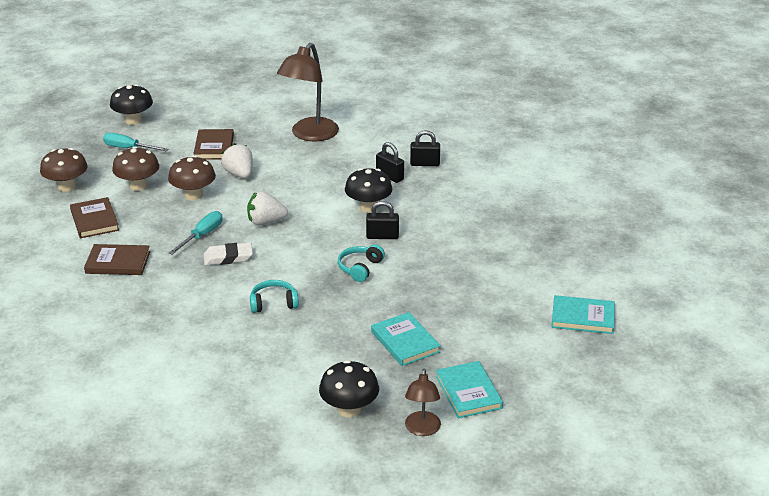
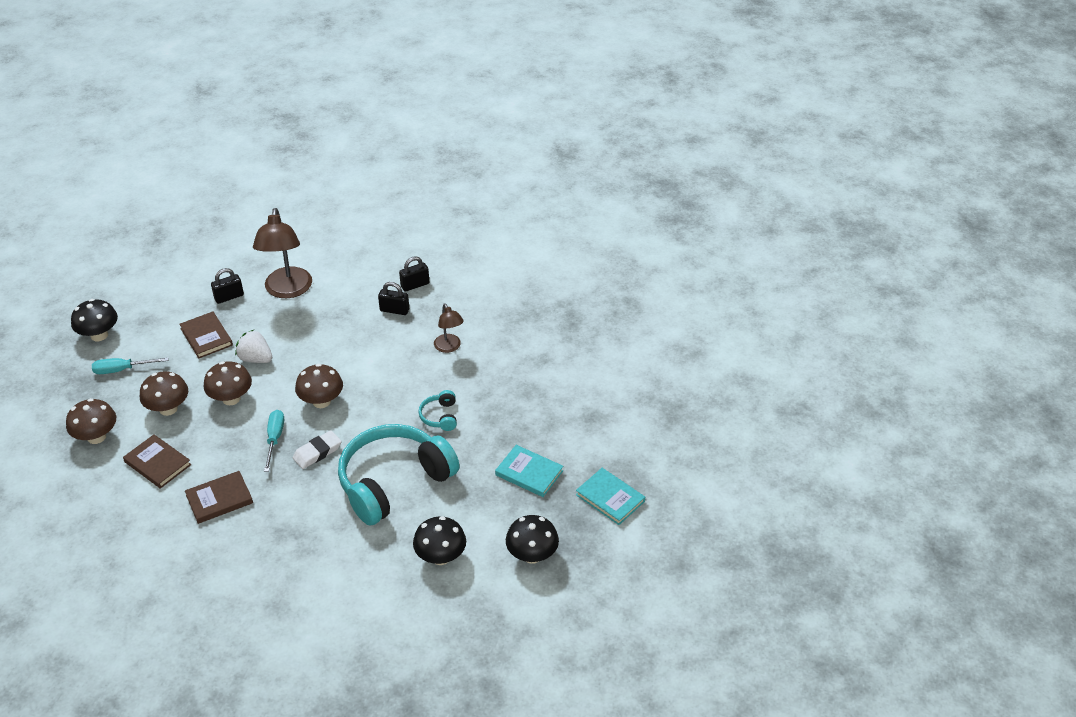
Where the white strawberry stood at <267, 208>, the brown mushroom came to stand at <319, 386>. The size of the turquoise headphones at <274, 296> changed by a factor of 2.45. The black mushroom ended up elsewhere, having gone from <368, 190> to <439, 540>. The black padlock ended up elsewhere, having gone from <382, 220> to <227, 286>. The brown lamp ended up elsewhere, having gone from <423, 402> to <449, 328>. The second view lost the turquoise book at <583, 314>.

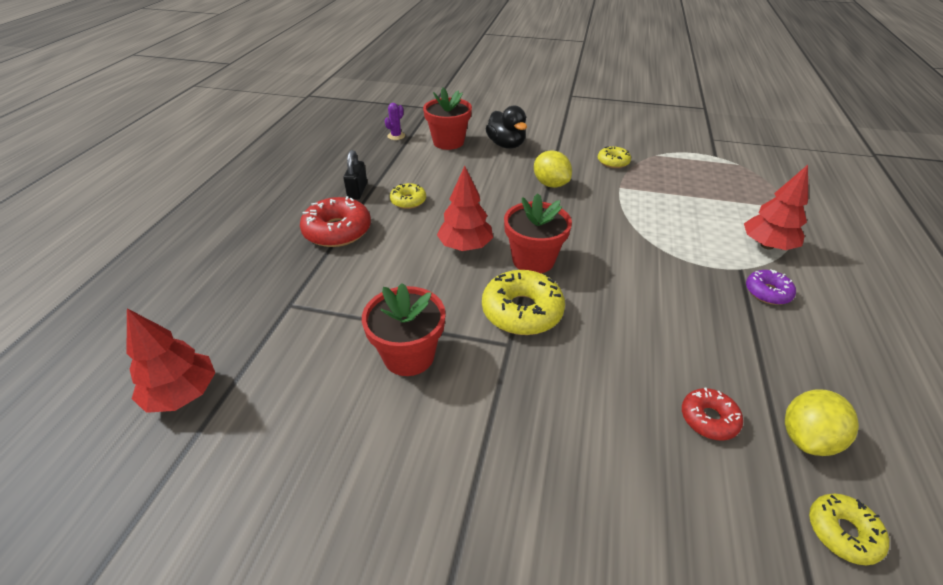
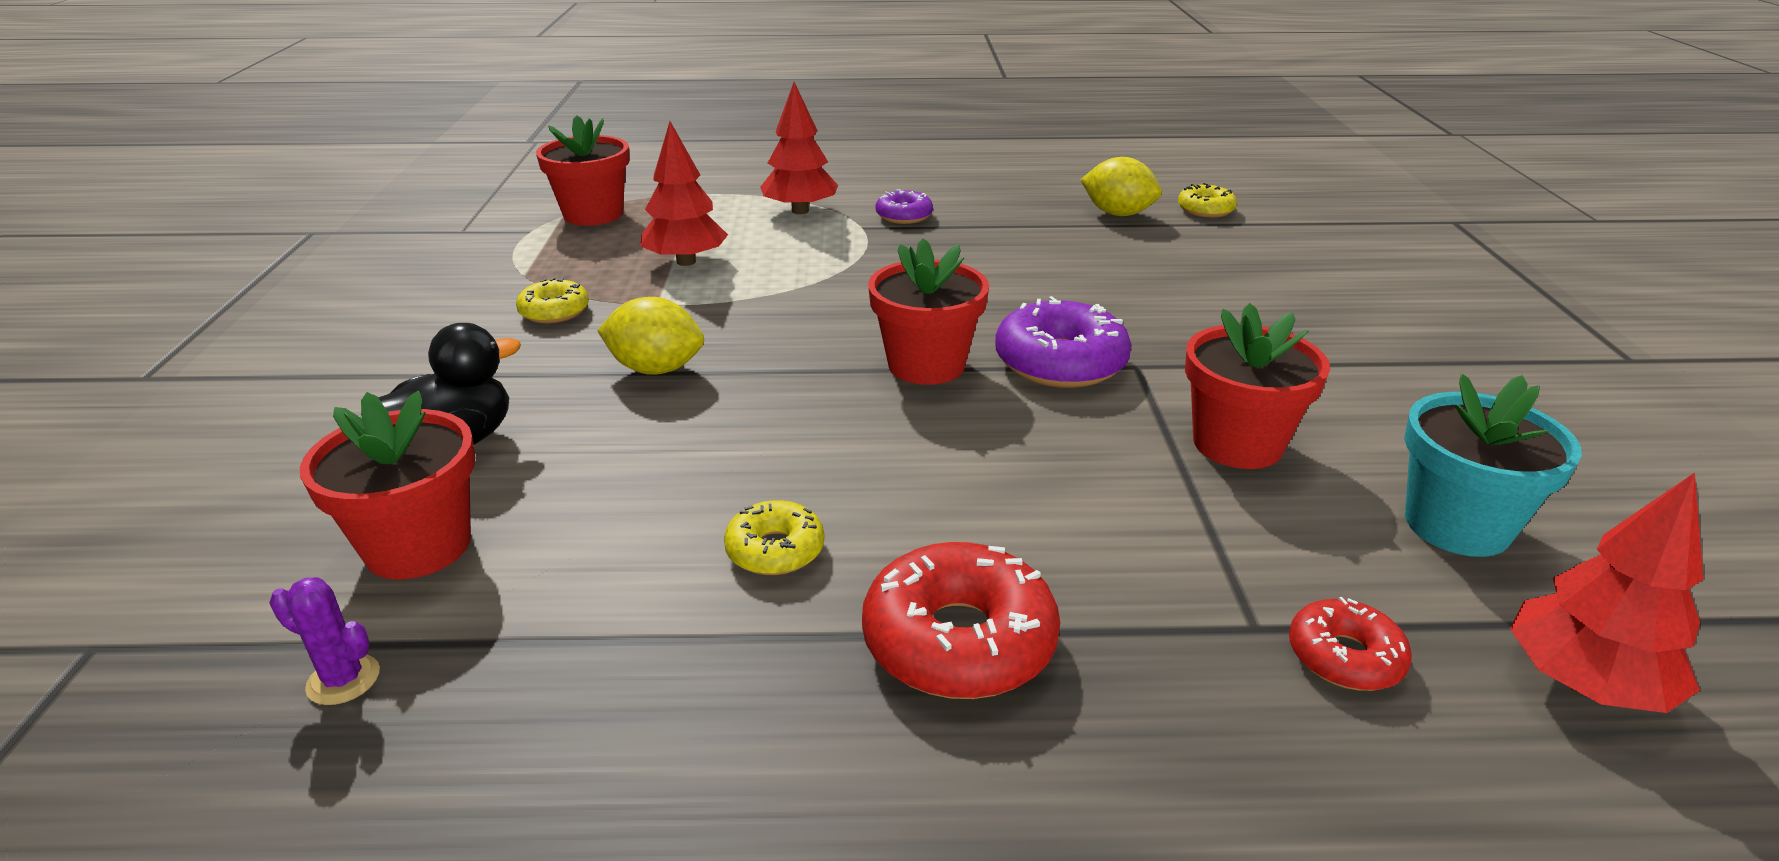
The second view lost the black padlock at <355, 174>. The red tree ended up elsewhere, having gone from <465, 208> to <684, 193>. What was the yellow donut at <523, 302> turned into the purple donut at <1063, 342>. The yellow lemon at <553, 169> ended up facing another way, 60 degrees clockwise from before. The red donut ended up elsewhere, having gone from <712, 414> to <1350, 644>. The second view gained the red flower pot at <582, 170>. The second view gained the turquoise flower pot at <1493, 465>.

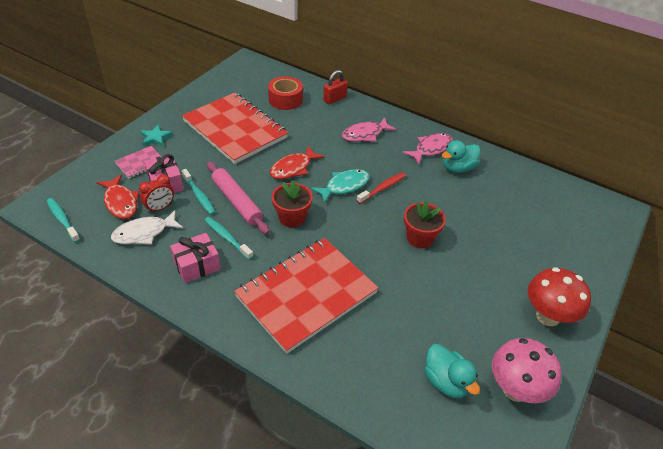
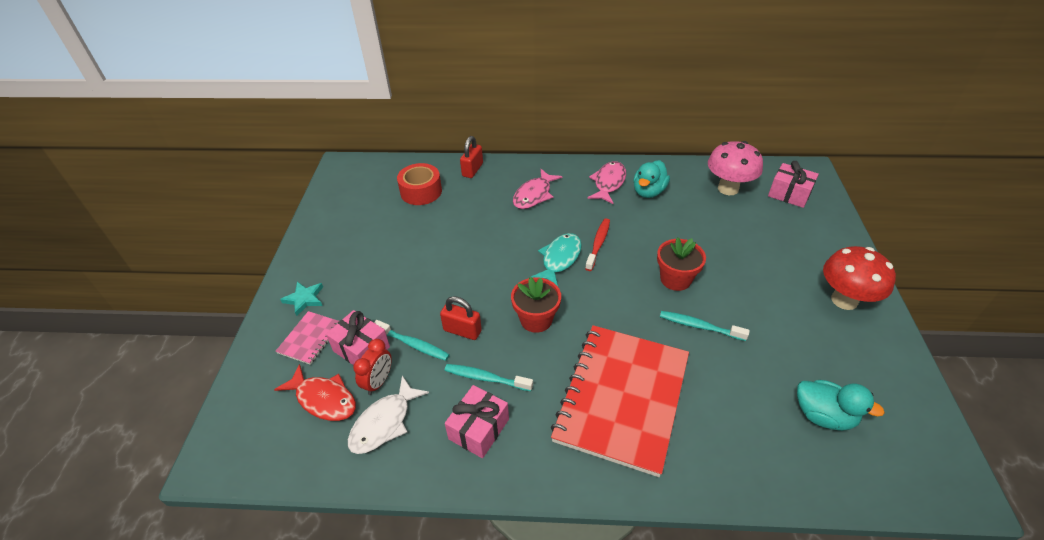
The turquoise toothbrush ended up elsewhere, having gone from <63, 220> to <705, 326>. The second view lost the red notebook at <235, 128>. Where the pink rolling pin stood at <238, 198>, the red padlock came to stand at <461, 318>. The second view lost the red fish at <297, 162>. The pink mushroom ended up elsewhere, having gone from <526, 370> to <735, 168>. The second view gained the pink gift at <793, 184>.

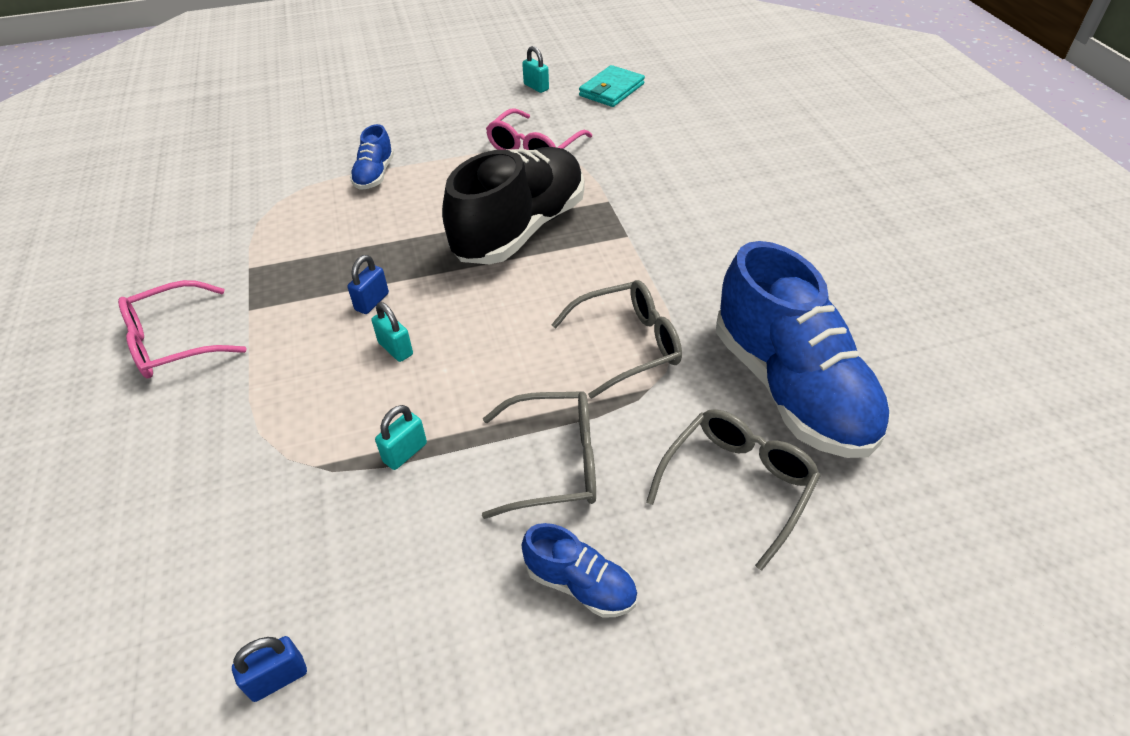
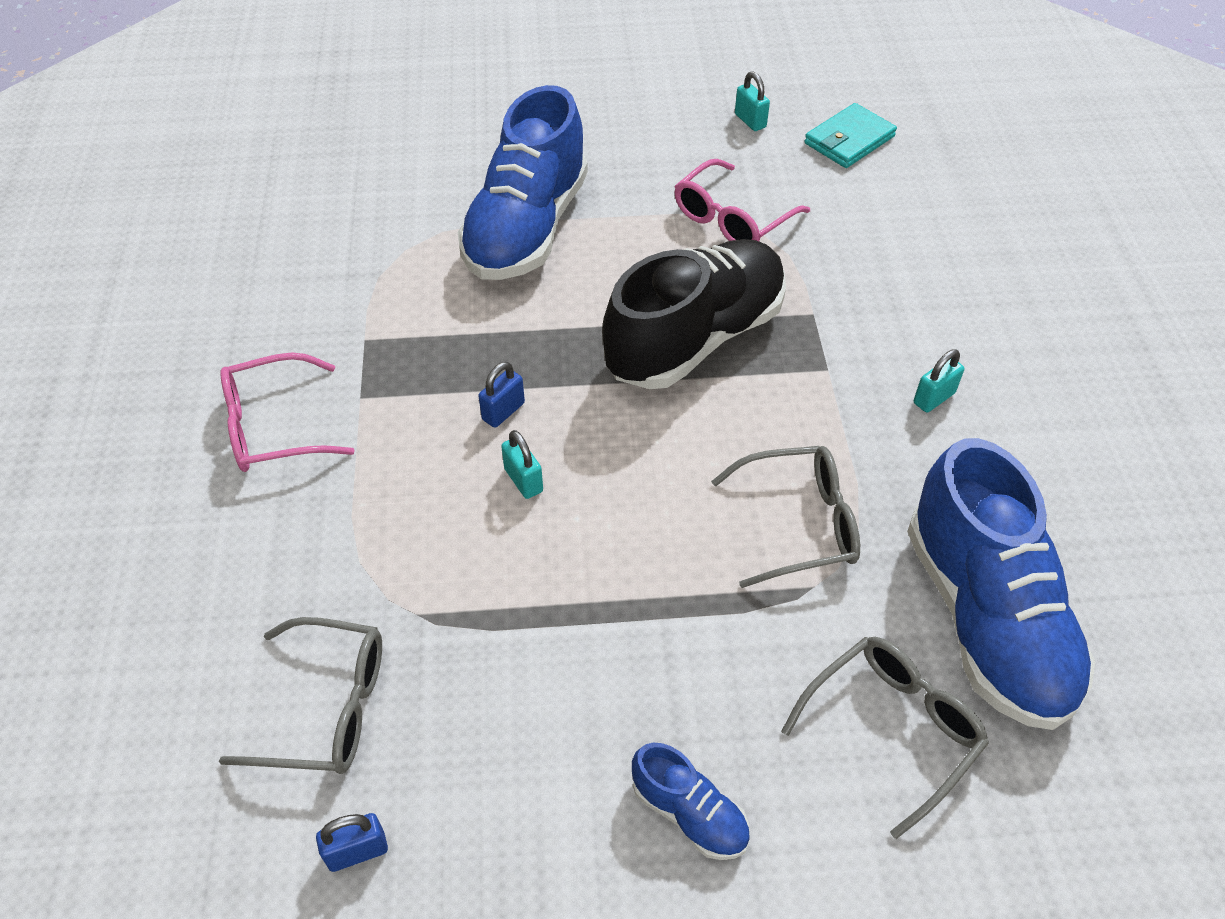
The size of the blue shoe at <372, 157> changed by a factor of 2.23. The turquoise padlock ended up elsewhere, having gone from <401, 437> to <939, 381>. The grey glasses ended up elsewhere, having gone from <539, 455> to <300, 695>.

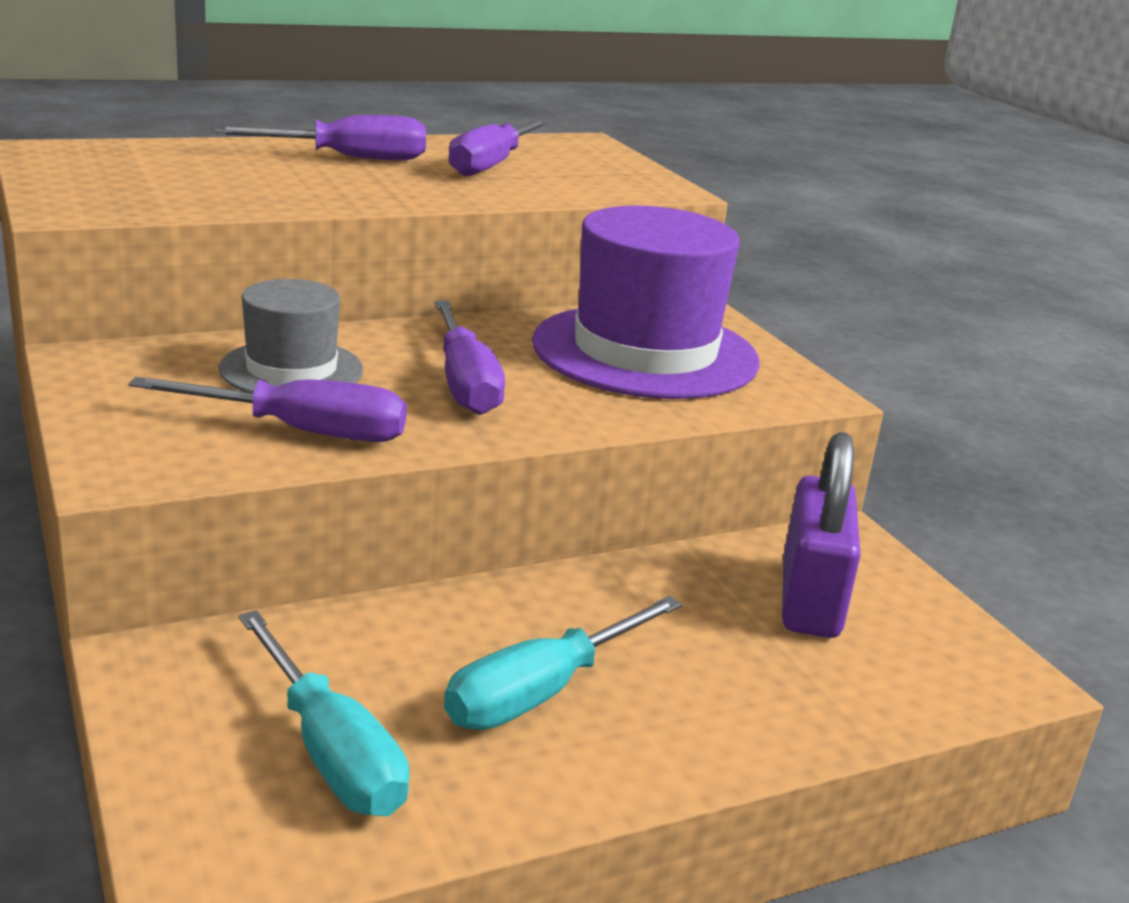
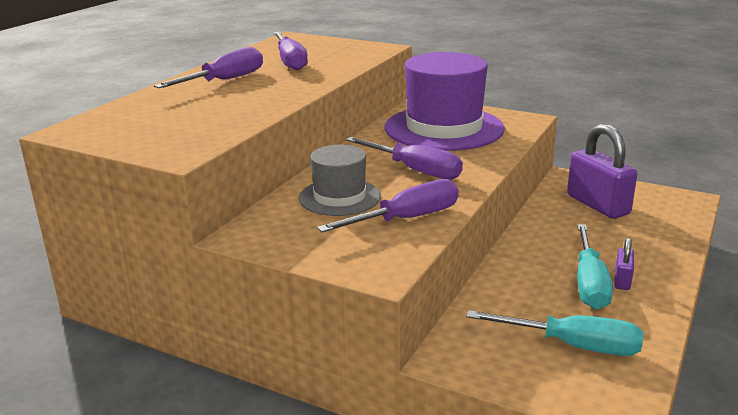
The second view gained the purple padlock at <624, 263>.

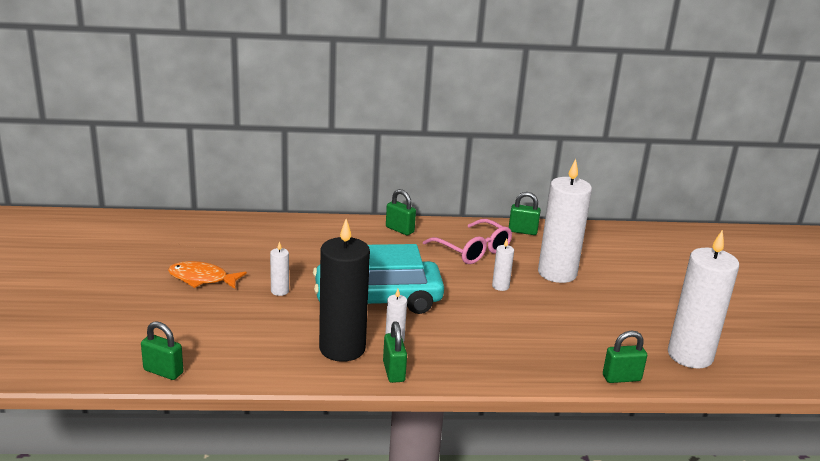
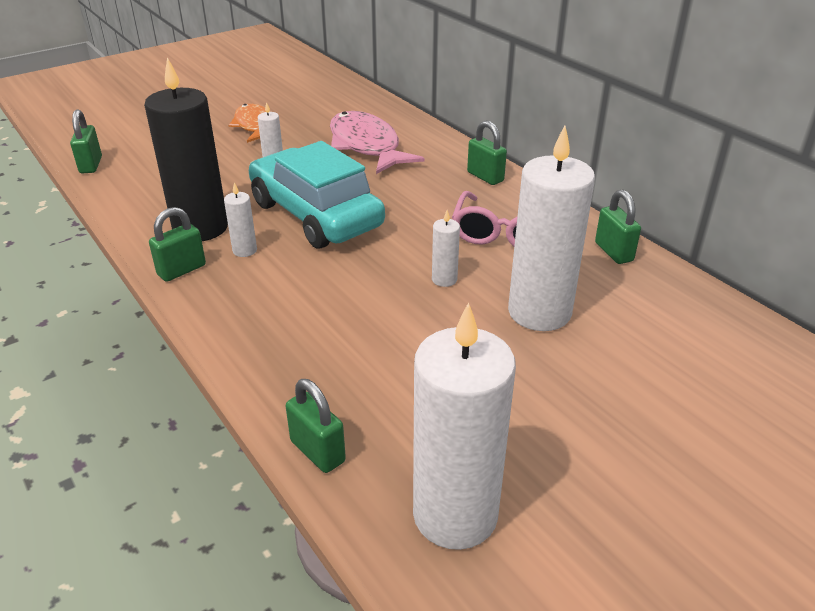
The green padlock at <401, 212> ended up facing another way, 45 degrees counterclockwise from before. The second view gained the pink fish at <377, 142>.

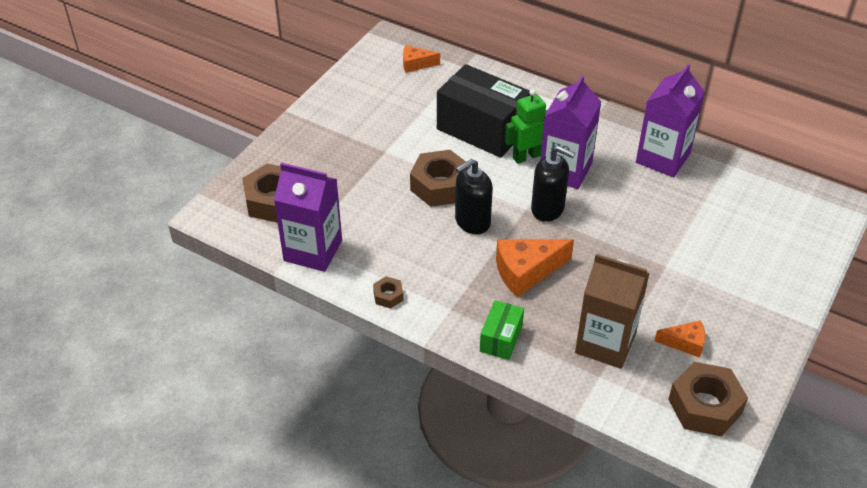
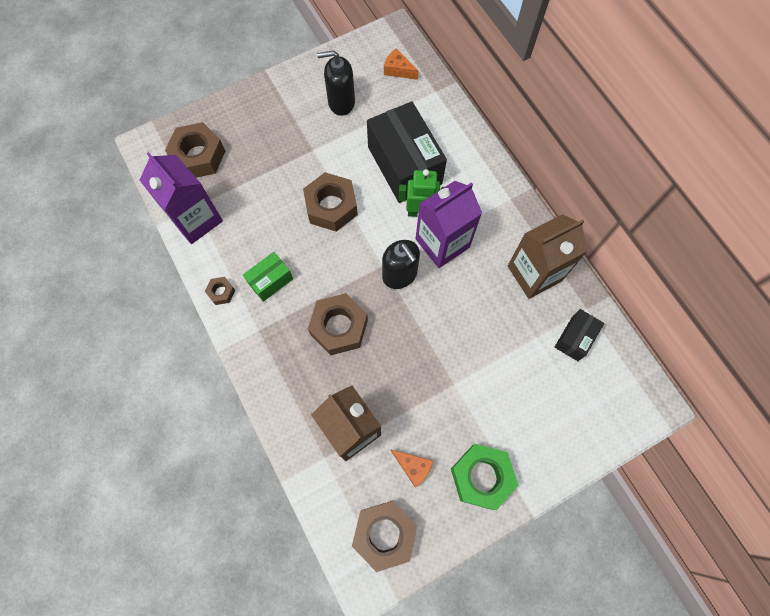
The black soap dispenser ended up elsewhere, having gone from <474, 196> to <336, 83>. The green box ended up elsewhere, having gone from <502, 330> to <268, 277>. Where the orange cheese stood at <535, 268>, the brown nut came to stand at <338, 324>. What was the purple carton at <670, 120> turned into the brown carton at <548, 256>. The second view gained the green nut at <484, 477>. The second view gained the black box at <579, 335>.

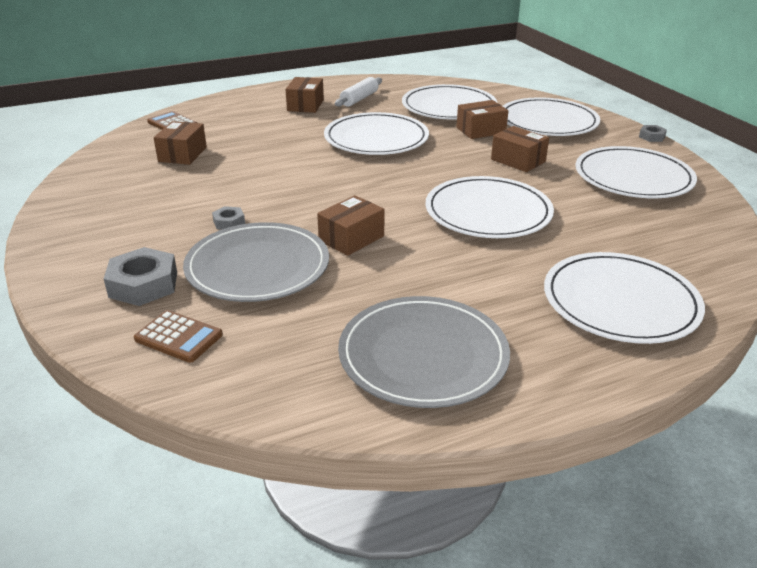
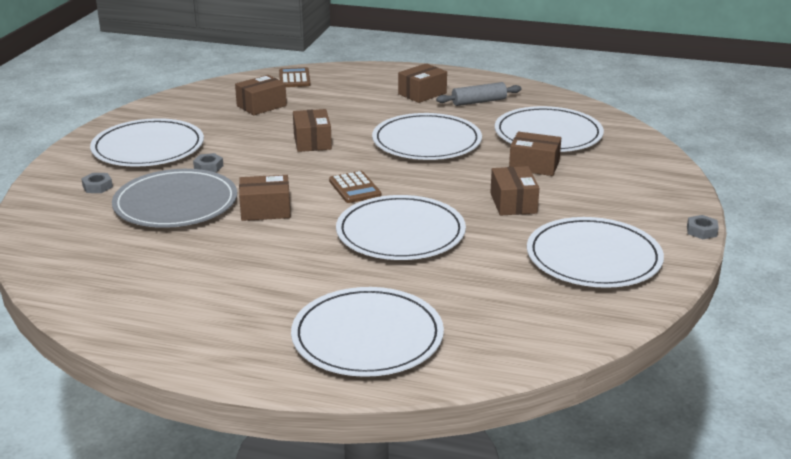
The size of the grey nut at <140, 276> changed by a factor of 0.52. The brown calculator ended up elsewhere, having gone from <178, 336> to <355, 187>. What was the white rolling pin at <358, 92> turned into the grey rolling pin at <479, 94>. The second view lost the grey plate at <424, 352>. The white plate ended up elsewhere, having gone from <551, 117> to <147, 142>. The second view gained the brown box at <312, 130>.

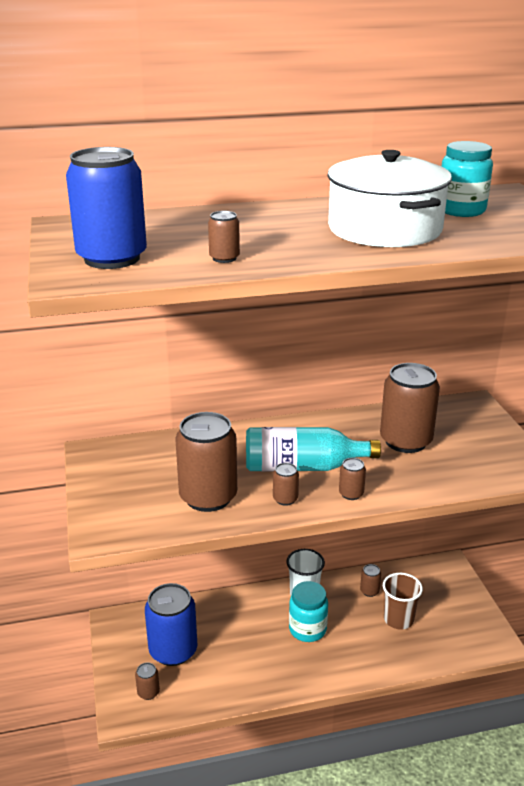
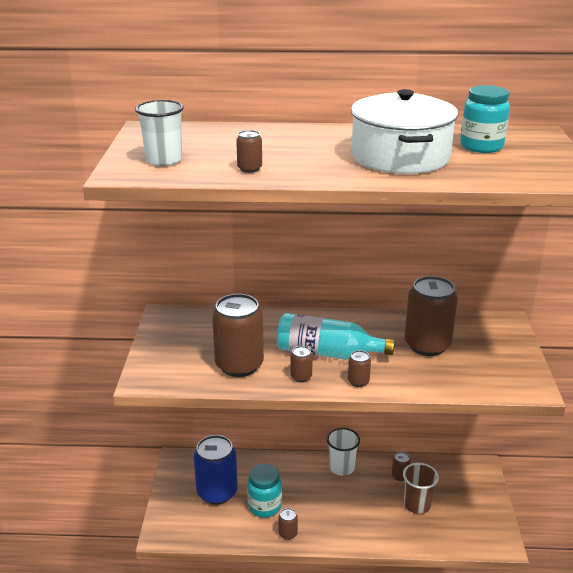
Where the blue can stood at <106, 208>, the white cup came to stand at <159, 133>. The brown can ended up elsewhere, having gone from <147, 681> to <288, 524>. The turquoise jar ended up elsewhere, having gone from <308, 611> to <264, 491>.

